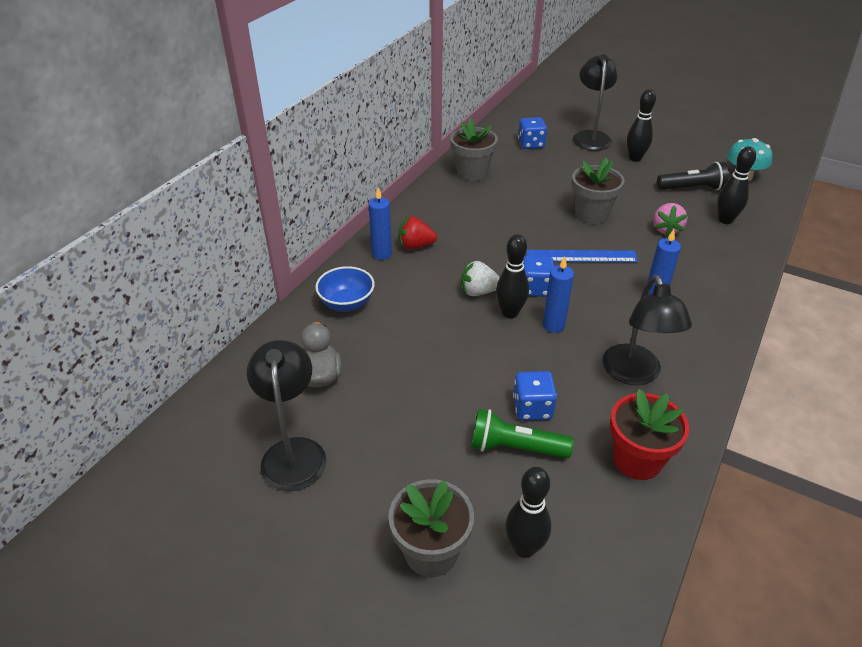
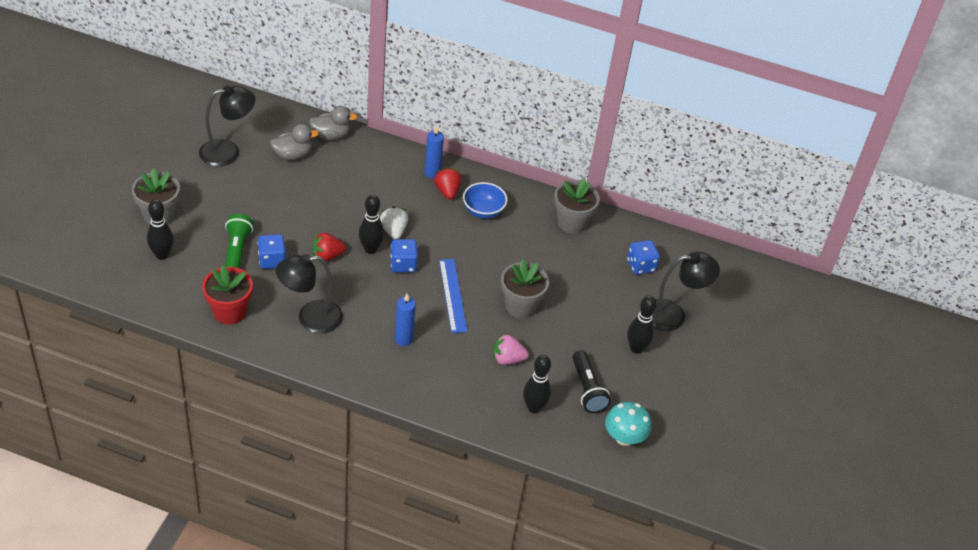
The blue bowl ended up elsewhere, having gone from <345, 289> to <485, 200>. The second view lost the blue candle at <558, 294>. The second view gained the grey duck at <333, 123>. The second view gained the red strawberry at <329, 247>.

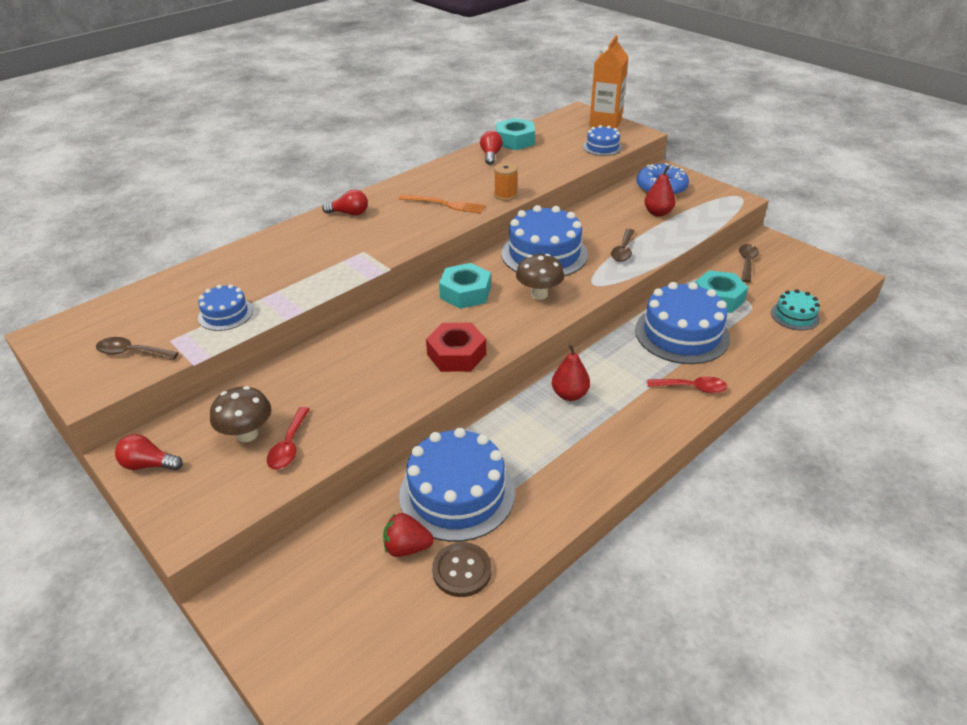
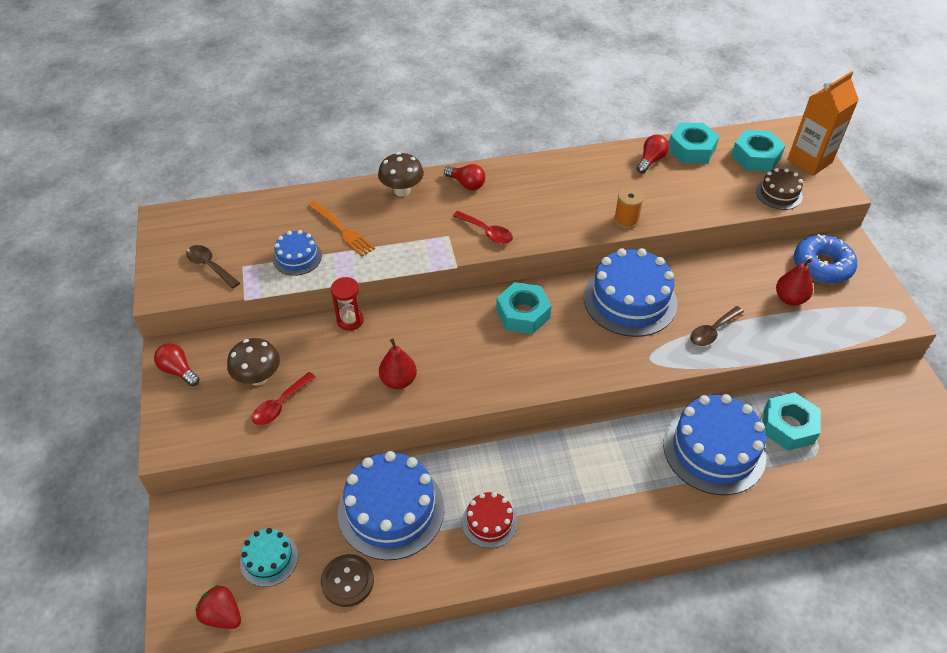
The red strawberry ended up elsewhere, having gone from <408, 535> to <218, 607>. The orange fork ended up elsewhere, having gone from <442, 203> to <341, 228>. The second view lost the red nut at <456, 347>. The brown mushroom ended up elsewhere, having gone from <540, 277> to <401, 174>. The red pear ended up elsewhere, having gone from <571, 372> to <398, 363>. What was the blue cake at <602, 140> turned into the brown cake at <779, 189>. The red spoon ended up elsewhere, having gone from <687, 384> to <483, 227>. The second view lost the brown spoon at <749, 263>. The turquoise cake ended up elsewhere, having gone from <795, 309> to <269, 557>. The second view gained the red hourglass at <347, 304>. The second view gained the red cake at <490, 520>. The second view gained the turquoise nut at <758, 151>.

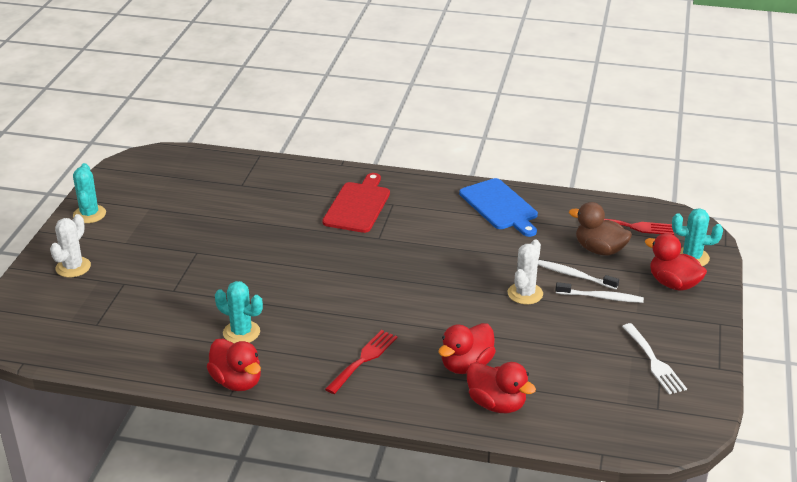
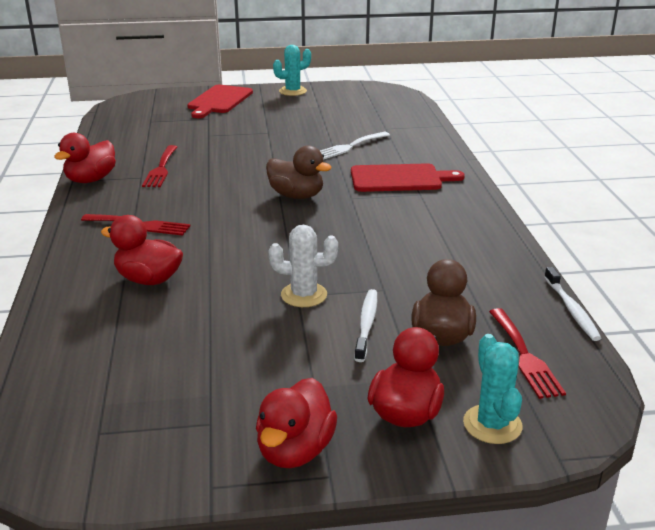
Where the white cactus stood at <70, 245>, the red cutting board came to stand at <220, 101>. Where the turquoise cactus stood at <239, 312>, the red fork came to stand at <159, 166>. The second view lost the blue cutting board at <498, 207>. The red duck ended up elsewhere, having gone from <501, 387> to <296, 423>. The white toothbrush ended up elsewhere, having gone from <599, 292> to <572, 304>. The white fork ended up elsewhere, having gone from <654, 358> to <355, 146>. The second view gained the brown duck at <299, 172>.

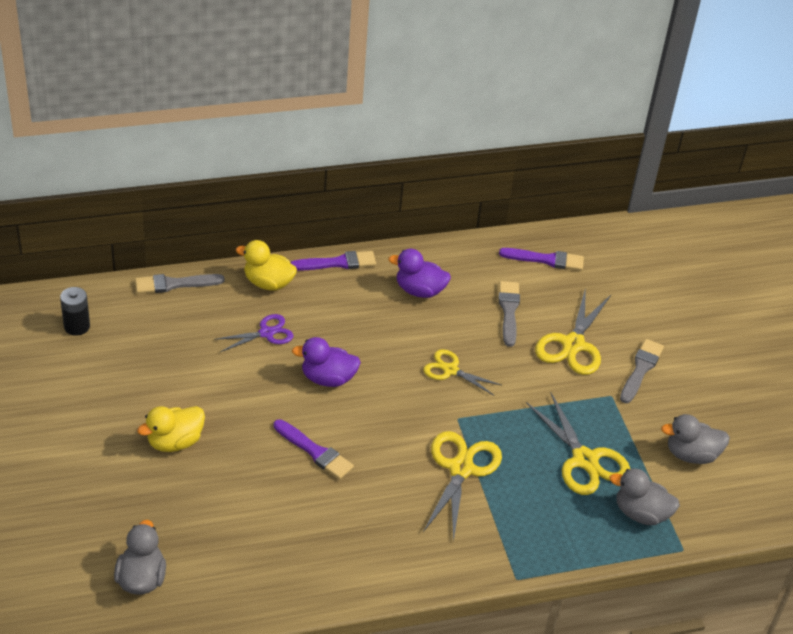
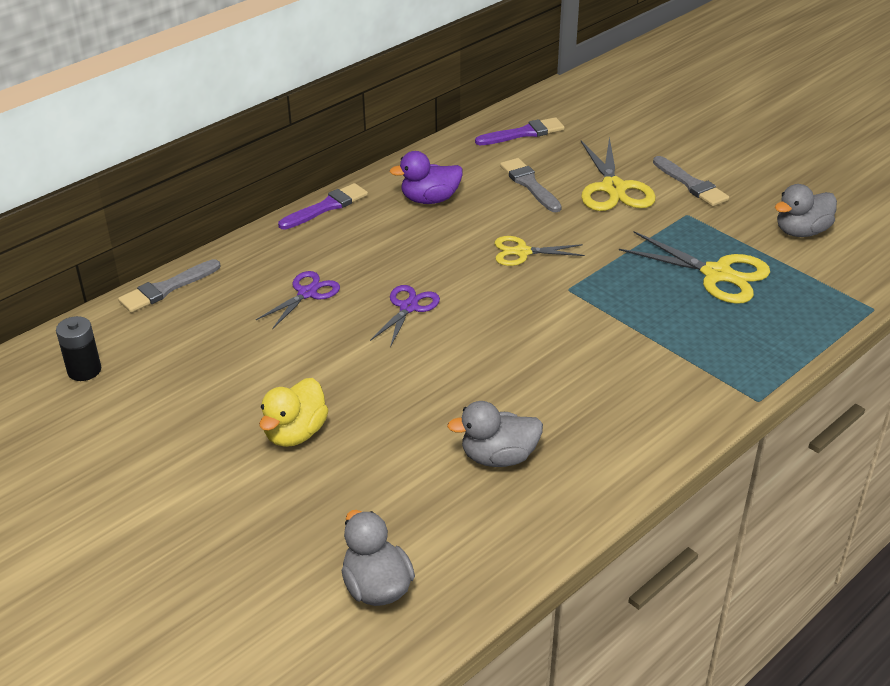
The second view lost the yellow duck at <266, 265>. The second view lost the purple brush at <314, 449>. Where the purple duck stood at <326, 362>, the purple scissors came to stand at <405, 316>. The second view lost the yellow scissors at <462, 486>. The grey duck ended up elsewhere, having gone from <644, 496> to <495, 434>. The grey brush at <642, 371> ended up facing another way, 150 degrees clockwise from before.

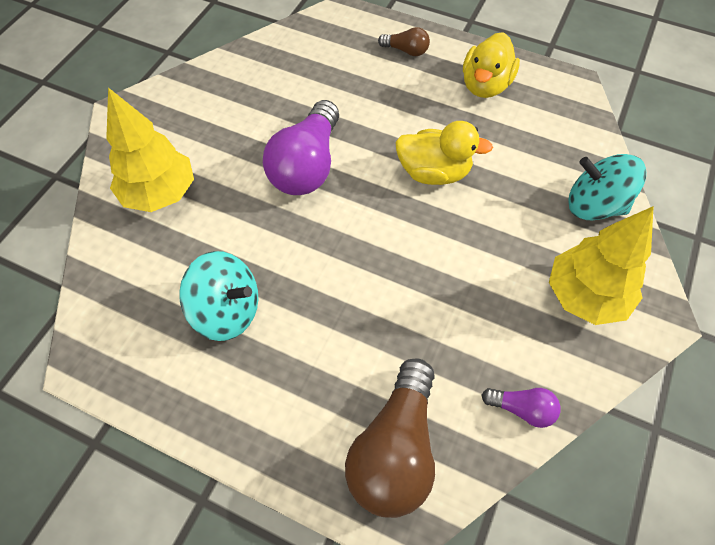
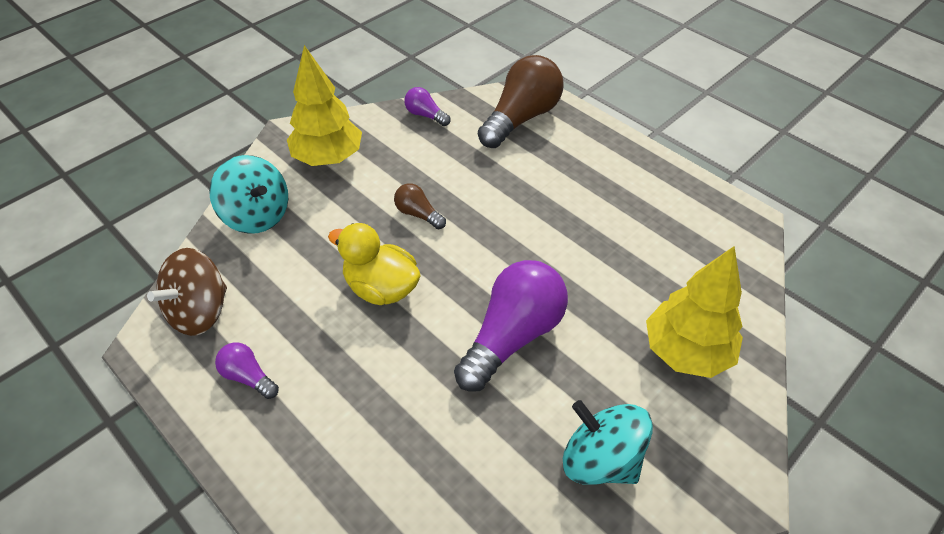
The turquoise spinning top ended up elsewhere, having gone from <218, 296> to <608, 442>. The brown light bulb ended up elsewhere, having gone from <404, 41> to <420, 206>. Where the yellow duck stood at <491, 65>, the purple light bulb came to stand at <247, 370>. The second view gained the brown spinning top at <187, 292>.

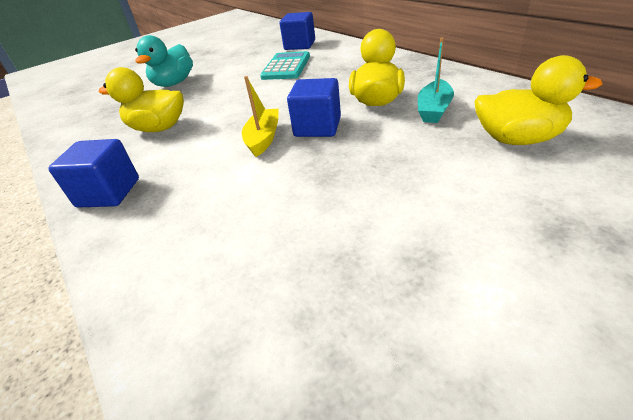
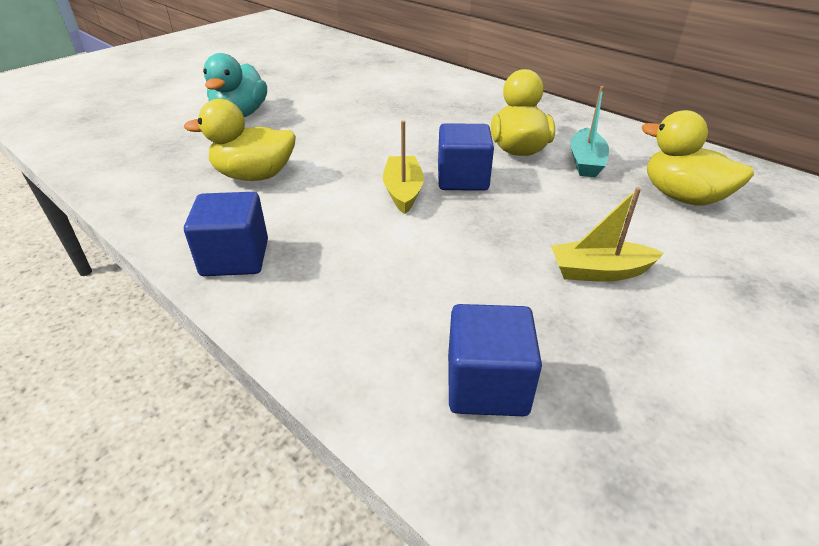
The second view lost the turquoise calculator at <285, 65>. The blue cube ended up elsewhere, having gone from <297, 31> to <495, 360>. The yellow duck at <538, 100> ended up facing another way, 135 degrees counterclockwise from before. The second view gained the yellow boat at <607, 234>.

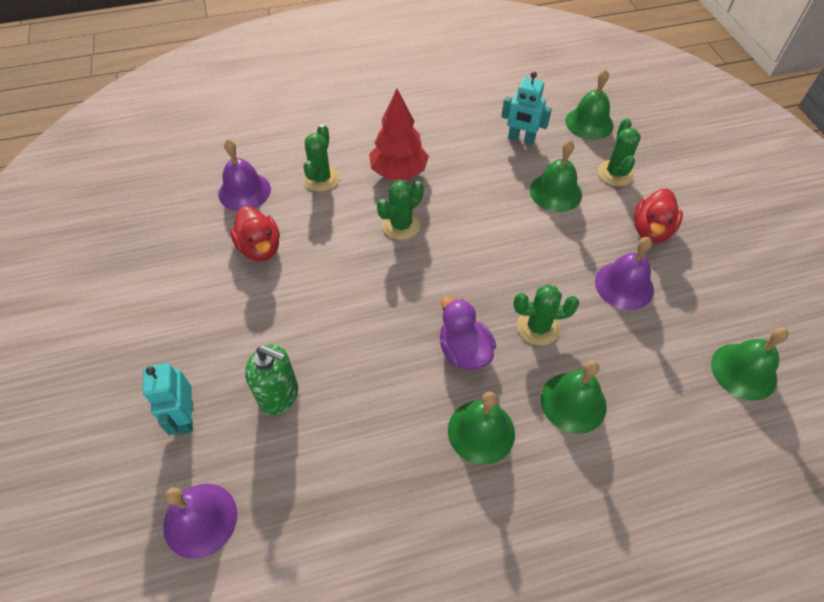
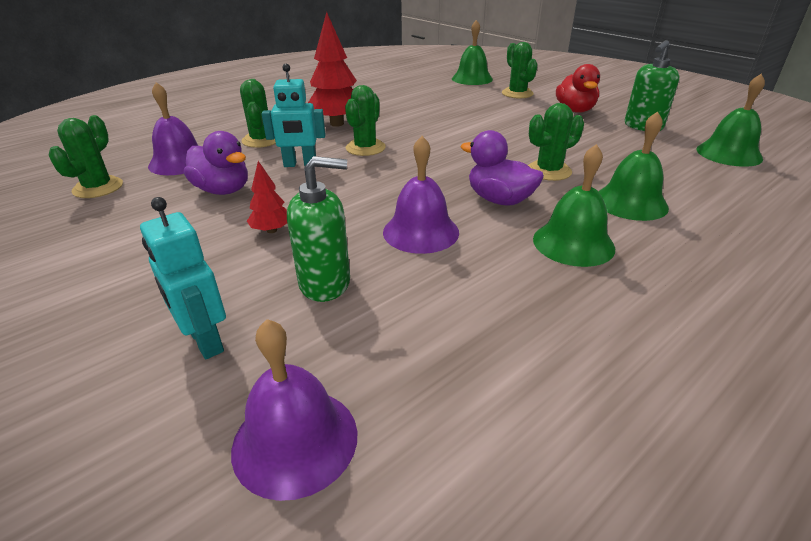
What was the red duck at <255, 233> turned into the purple duck at <216, 163>. The turquoise robot ended up elsewhere, having gone from <526, 108> to <293, 115>. The second view lost the green bell at <556, 176>. The purple bell ended up elsewhere, having gone from <624, 273> to <421, 195>. The second view gained the green cactus at <86, 156>. The second view gained the red tree at <267, 197>. The second view gained the green soap dispenser at <652, 85>.

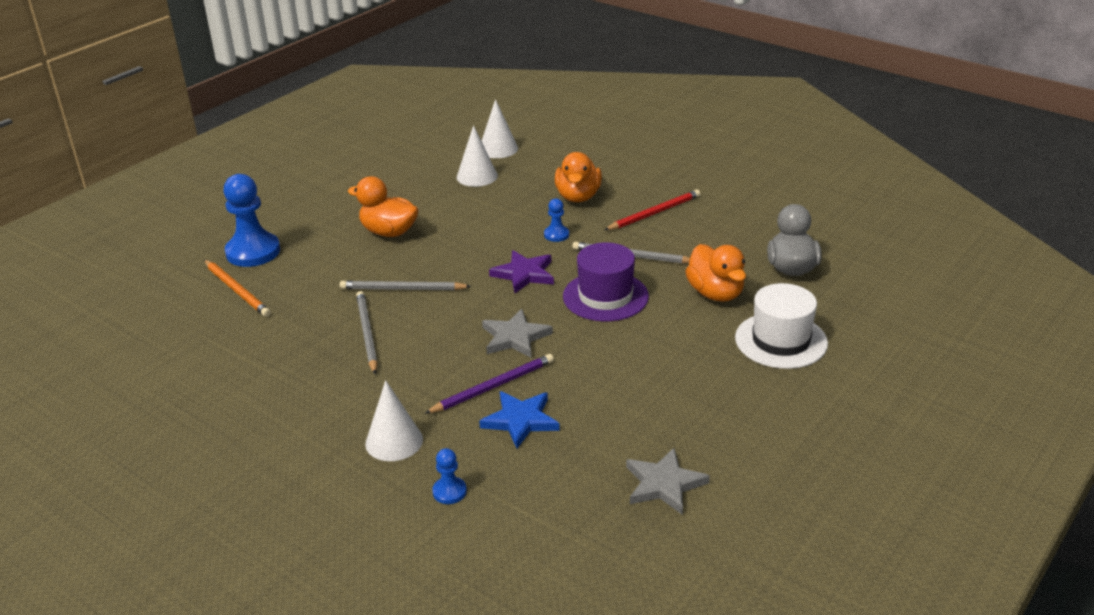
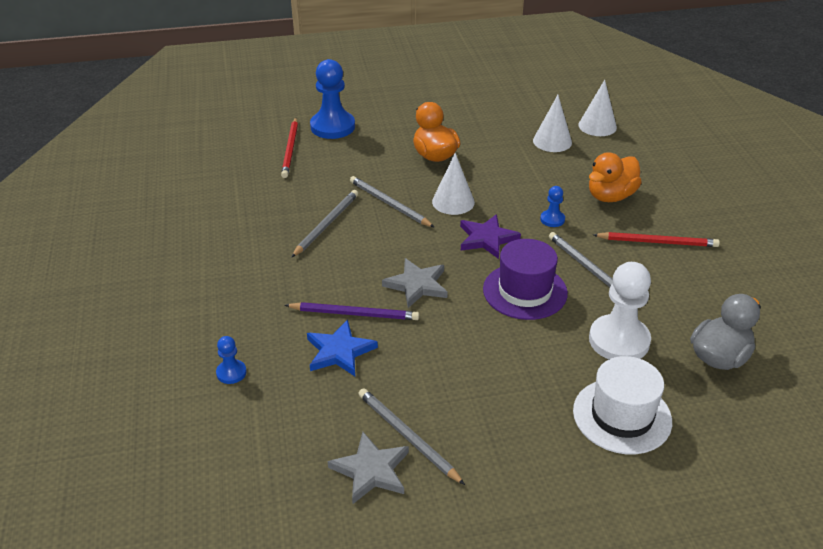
What was the orange pencil at <237, 288> turned into the red pencil at <289, 148>. The white cone ended up elsewhere, having gone from <394, 420> to <453, 184>. Where the orange duck stood at <715, 273>, the white pawn came to stand at <620, 310>. The second view gained the grey pencil at <411, 436>.

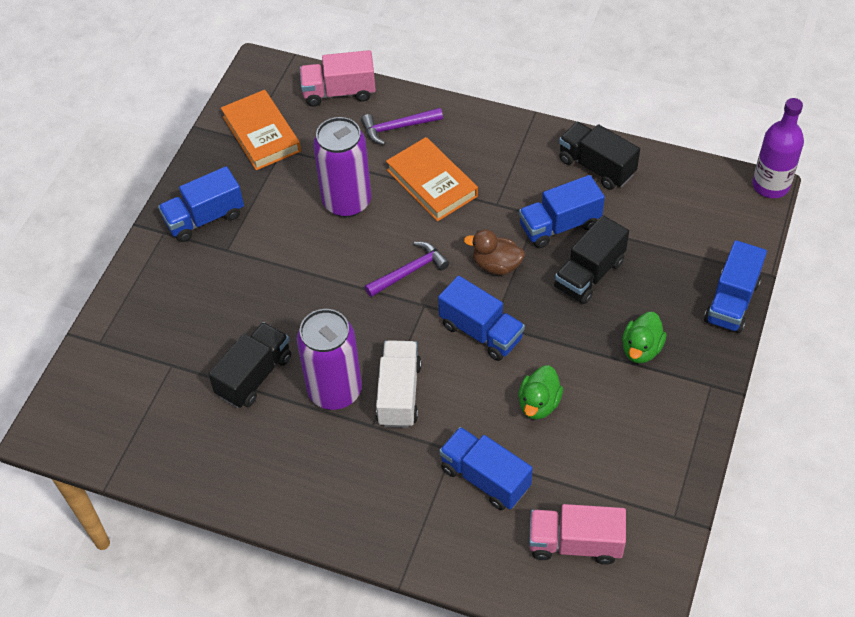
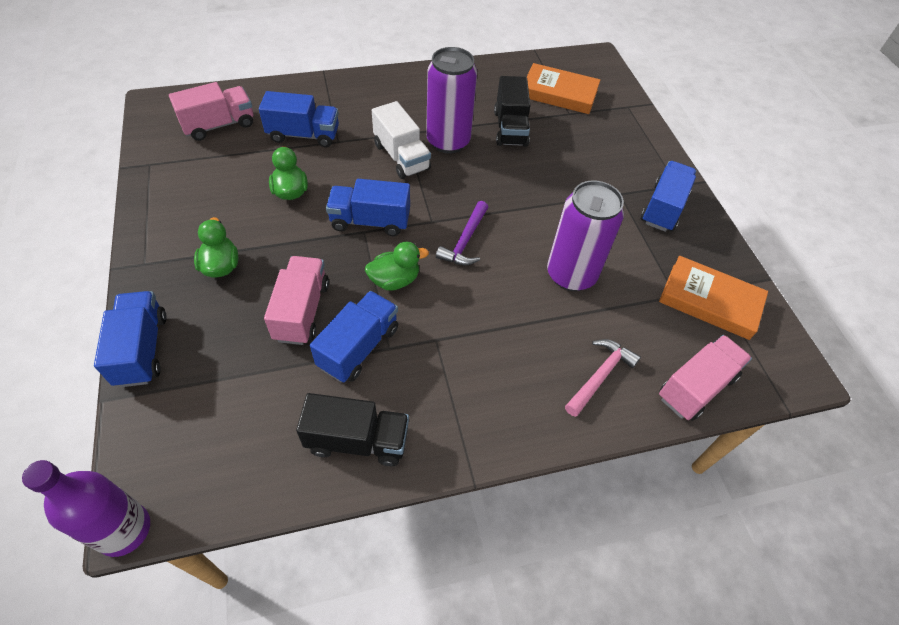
What was the purple hammer at <402, 126> turned into the pink hammer at <603, 378>. The orange book ended up elsewhere, having gone from <432, 179> to <563, 88>. What was the brown duck at <494, 252> turned into the green duck at <397, 266>. What was the black truck at <591, 259> turned into the pink truck at <296, 300>.

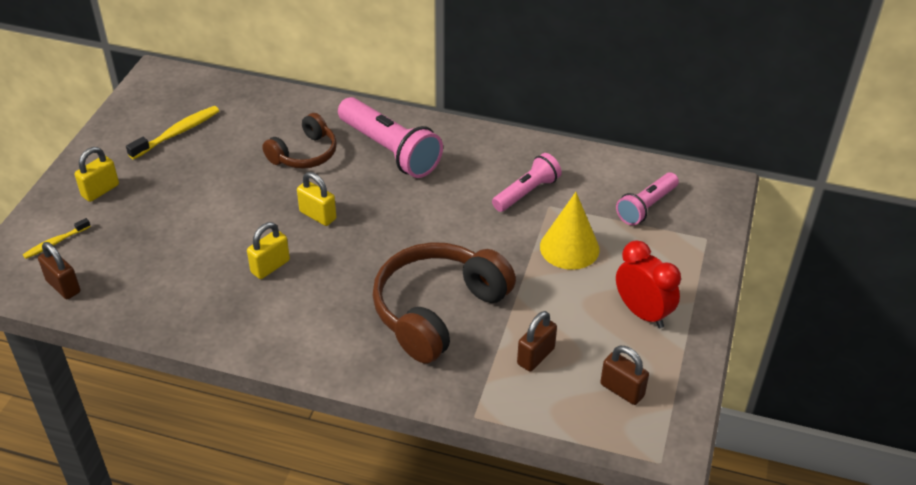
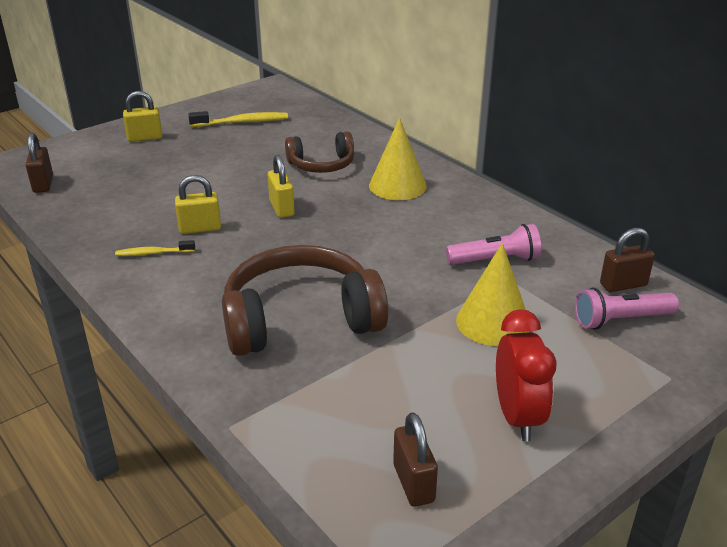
The yellow toothbrush ended up elsewhere, having gone from <57, 238> to <155, 248>. Where the pink flashlight stood at <390, 137>, the yellow cone came to stand at <398, 159>. The brown padlock ended up elsewhere, having gone from <537, 341> to <627, 260>.

